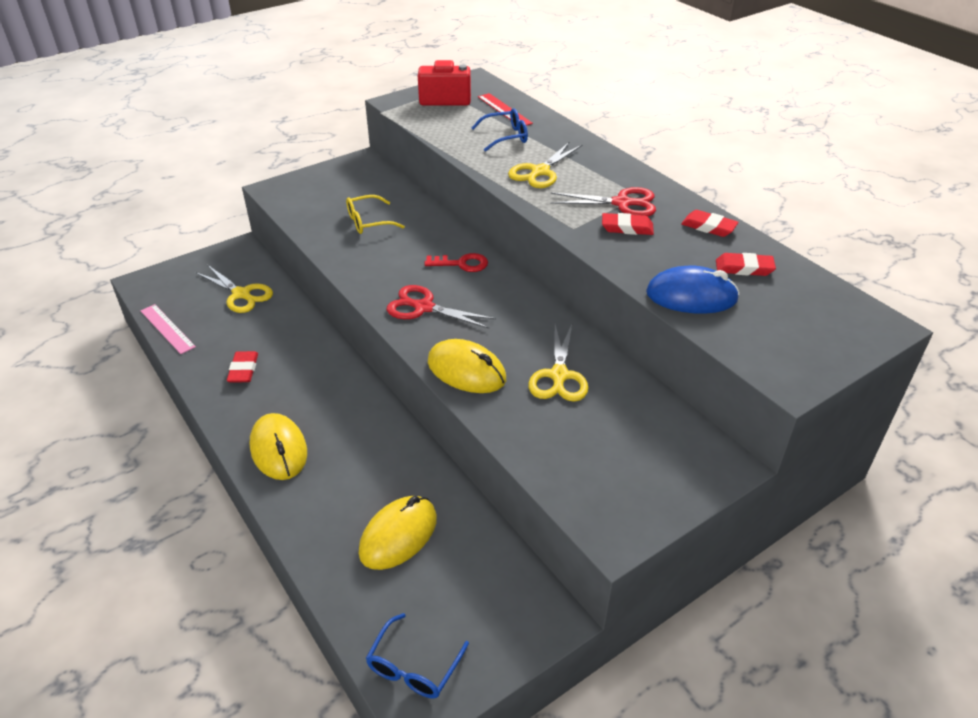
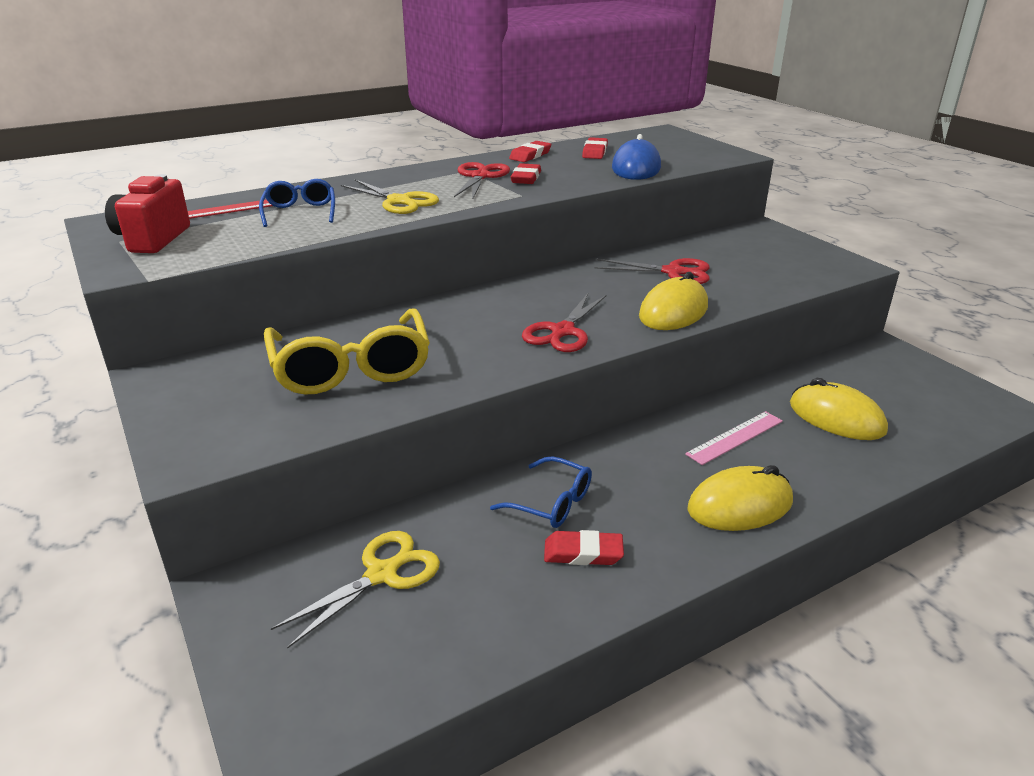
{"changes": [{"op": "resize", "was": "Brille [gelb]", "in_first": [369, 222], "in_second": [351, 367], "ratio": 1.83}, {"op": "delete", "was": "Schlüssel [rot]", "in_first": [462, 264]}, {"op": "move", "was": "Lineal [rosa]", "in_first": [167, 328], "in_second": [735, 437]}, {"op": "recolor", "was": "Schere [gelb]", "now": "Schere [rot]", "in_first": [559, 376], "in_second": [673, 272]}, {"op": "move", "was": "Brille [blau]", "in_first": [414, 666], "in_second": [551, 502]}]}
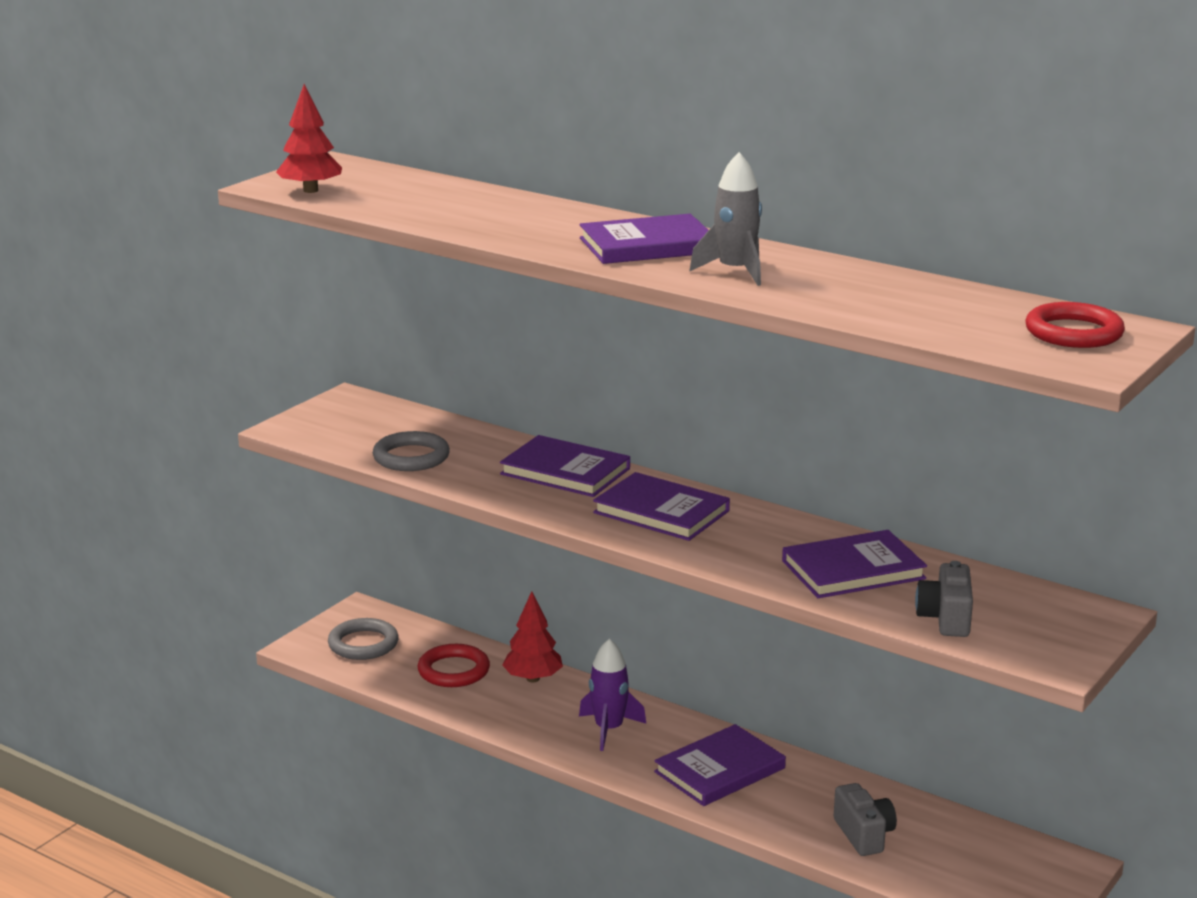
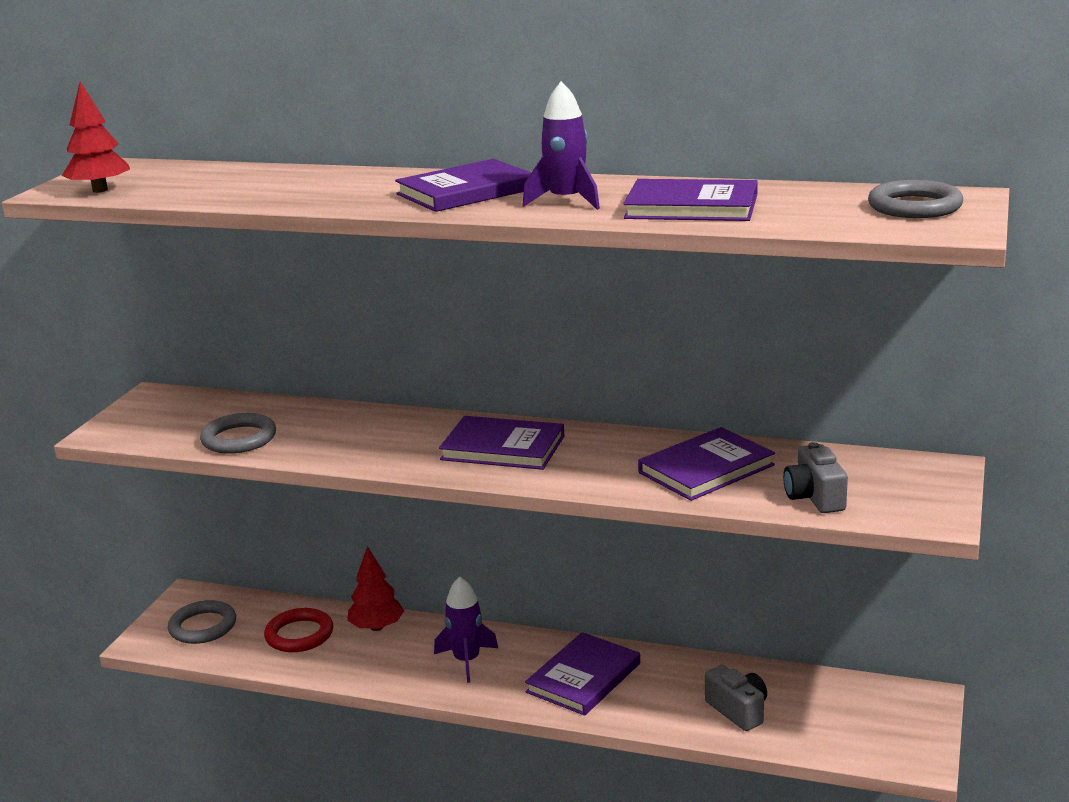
{"changes": [{"op": "recolor", "was": "Rakete [grau]", "now": "Rakete [lila]", "in_first": [735, 271], "in_second": [566, 201]}, {"op": "recolor", "was": "Ring [rot]", "now": "Ring [grau]", "in_first": [1074, 332], "in_second": [914, 206]}, {"op": "move", "was": "Buch [lila]", "in_first": [565, 471], "in_second": [691, 207]}]}
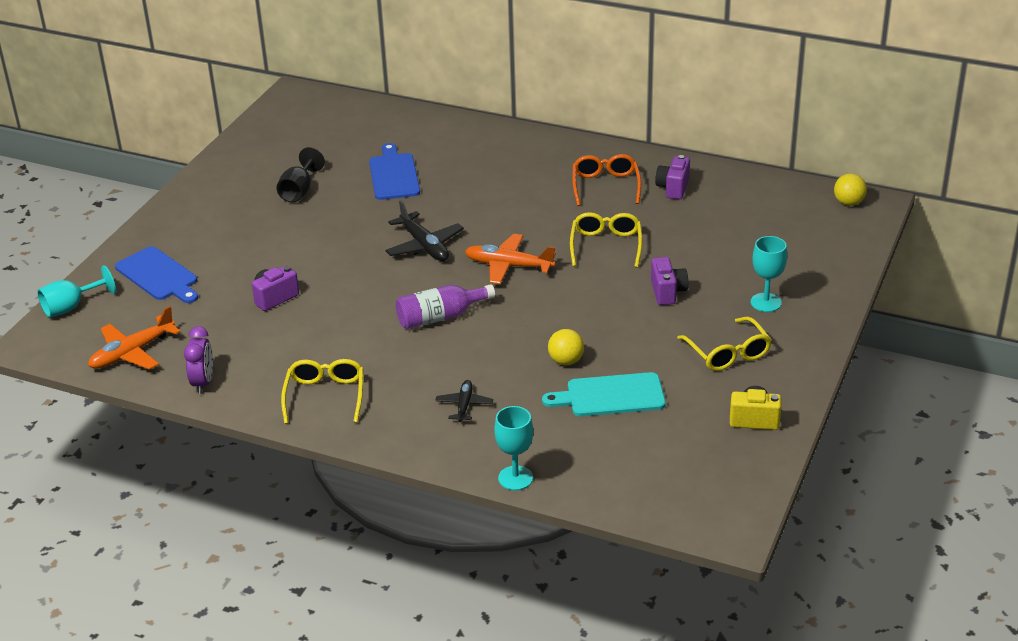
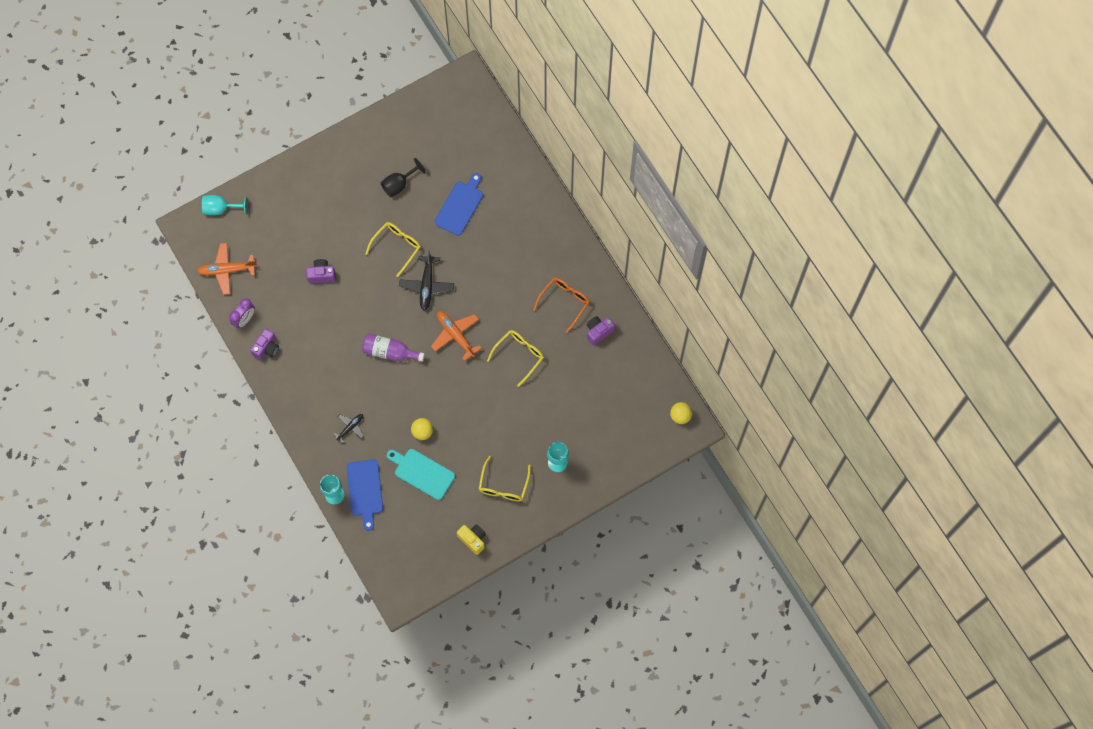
{"changes": [{"op": "move", "was": "Schneidebrett [blau]", "in_first": [158, 276], "in_second": [365, 490]}, {"op": "move", "was": "Kamera [lila]", "in_first": [667, 292], "in_second": [267, 348]}, {"op": "move", "was": "Brille [gelb]", "in_first": [325, 396], "in_second": [397, 247]}]}
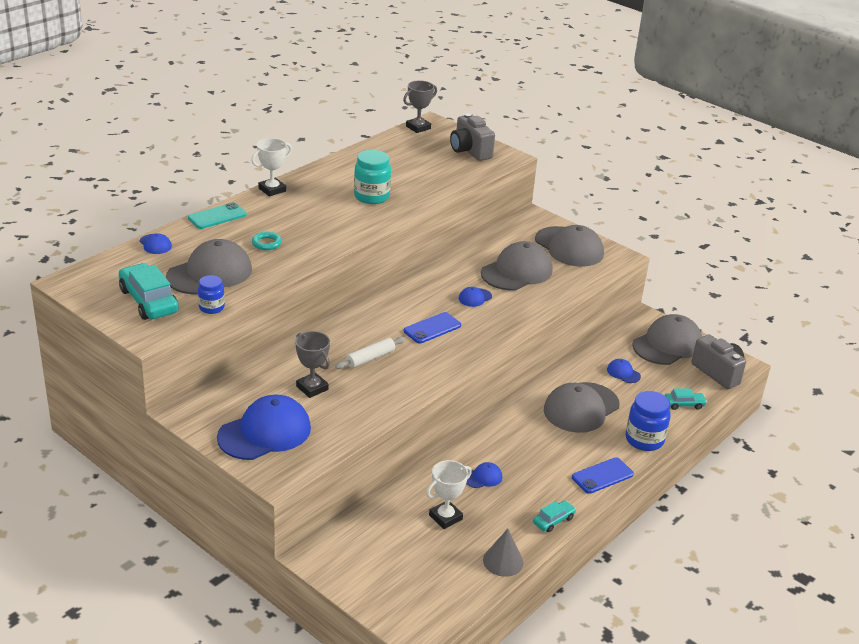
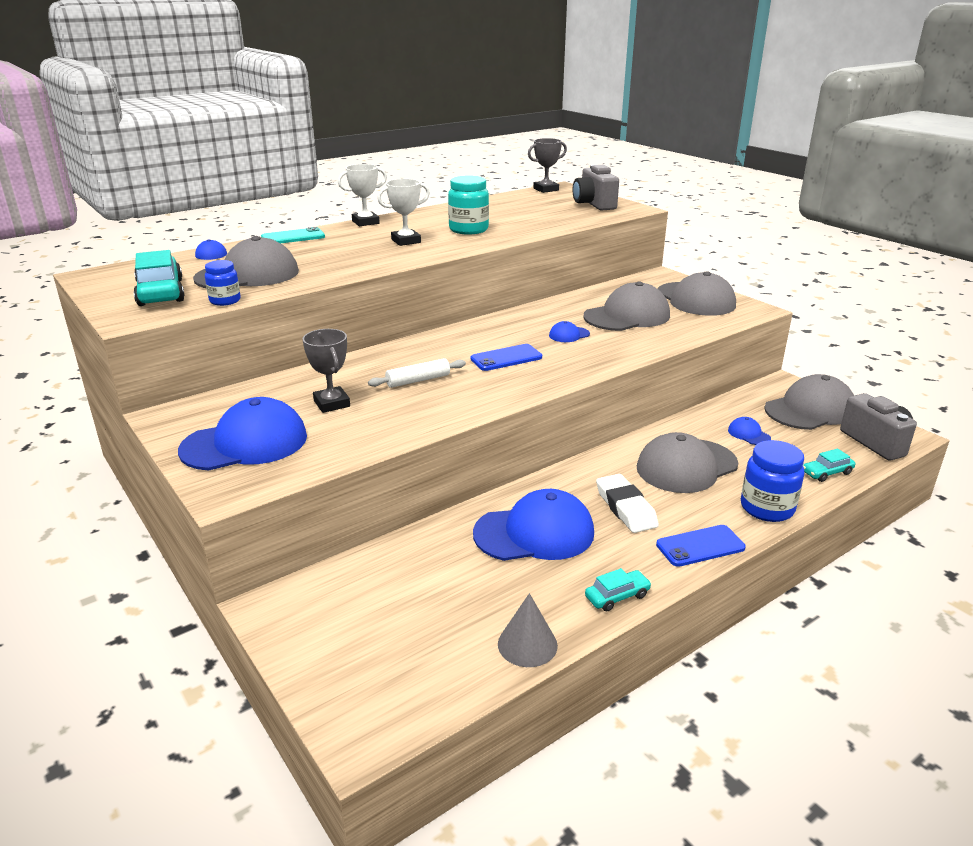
{"changes": [{"op": "delete", "was": "Ring [türkis]", "in_first": [266, 243]}, {"op": "rotate", "was": "Auto [türkis]", "in_first": [684, 404], "in_second": [826, 473], "clockwise": 150}, {"op": "move", "was": "Pokal [weiß]", "in_first": [445, 517], "in_second": [406, 241]}, {"op": "resize", "was": "Kappe [blau]", "in_first": [483, 477], "in_second": [534, 533], "ratio": 2.28}, {"op": "insert", "now": "Radiergummi [weiß]", "in_second": [625, 508]}]}
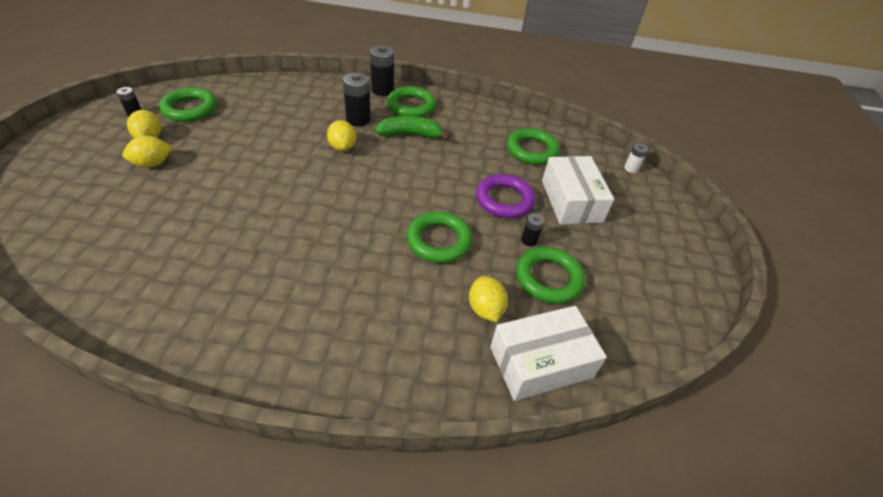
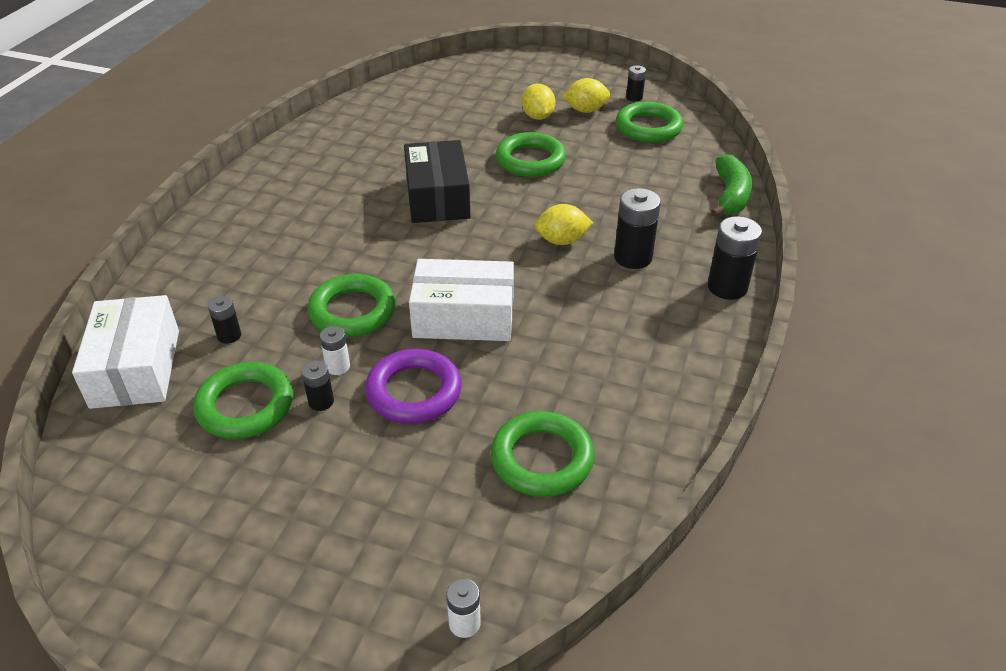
{"changes": [{"op": "move", "was": "Ring [grün]", "in_first": [411, 106], "in_second": [530, 160]}, {"op": "move", "was": "Banane [grün]", "in_first": [410, 135], "in_second": [730, 196]}, {"op": "move", "was": "Schachtel [weiß]", "in_first": [571, 201], "in_second": [464, 317]}, {"op": "replace", "was": "Zitrone [gelb]", "now": "Batterie [schwarz]", "in_first": [485, 309], "in_second": [229, 336]}, {"op": "insert", "now": "Schachtel [schwarz]", "in_second": [437, 197]}, {"op": "insert", "now": "Batterie [weiß]", "in_second": [338, 366]}]}
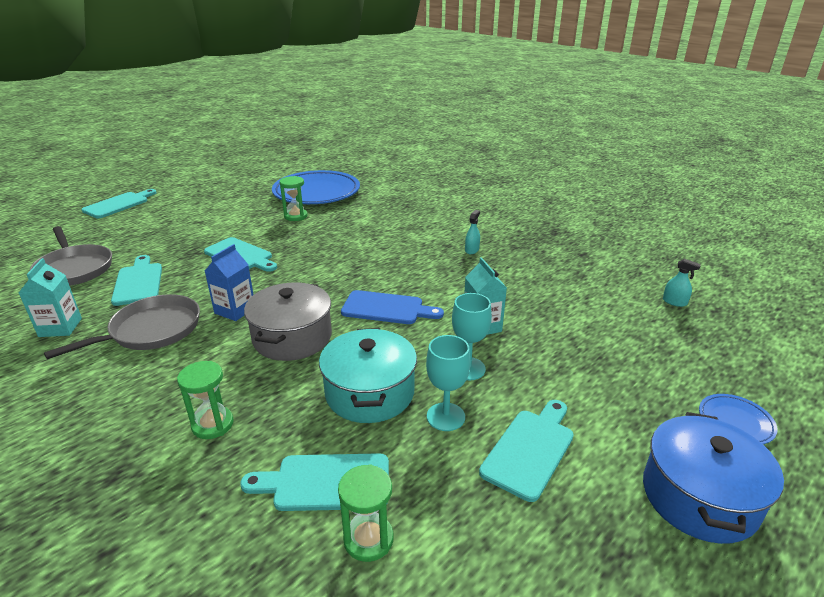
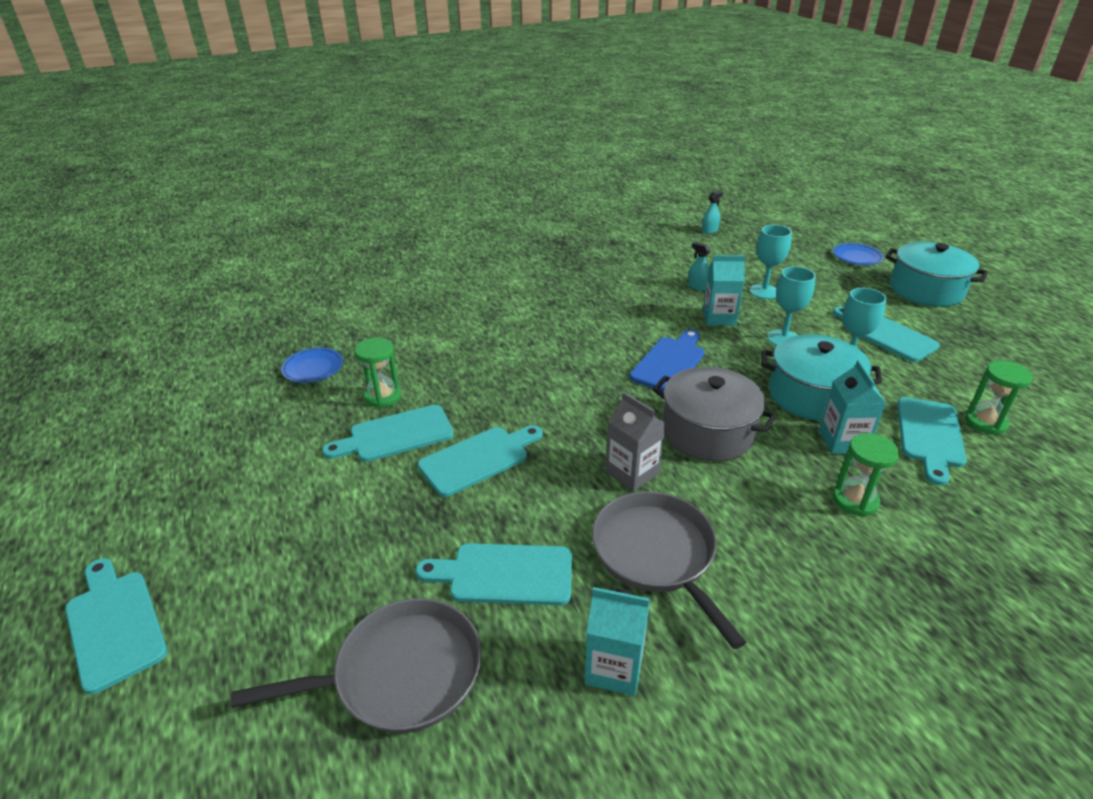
{"changes": [{"op": "resize", "was": "Teller [blau]", "in_first": [316, 193], "in_second": [313, 368], "ratio": 0.43}, {"op": "move", "was": "Sprühflasche [türkis]", "in_first": [472, 250], "in_second": [698, 286]}, {"op": "recolor", "was": "Getränkekarton [blau]", "now": "Getränkekarton [grau]", "in_first": [235, 310], "in_second": [632, 473]}, {"op": "recolor", "was": "Kochtopf [blau]", "now": "Kochtopf [türkis]", "in_first": [699, 496], "in_second": [926, 290]}, {"op": "insert", "now": "Kelch [türkis]", "in_second": [764, 291]}, {"op": "insert", "now": "Getränkekarton [türkis]", "in_second": [842, 441]}, {"op": "insert", "now": "Schneidebrett [türkis]", "in_second": [396, 435]}]}
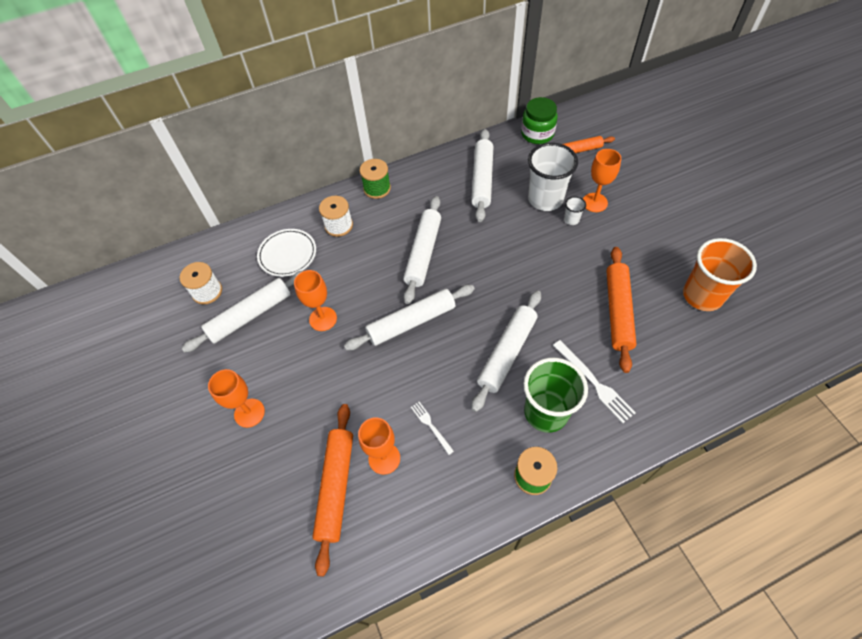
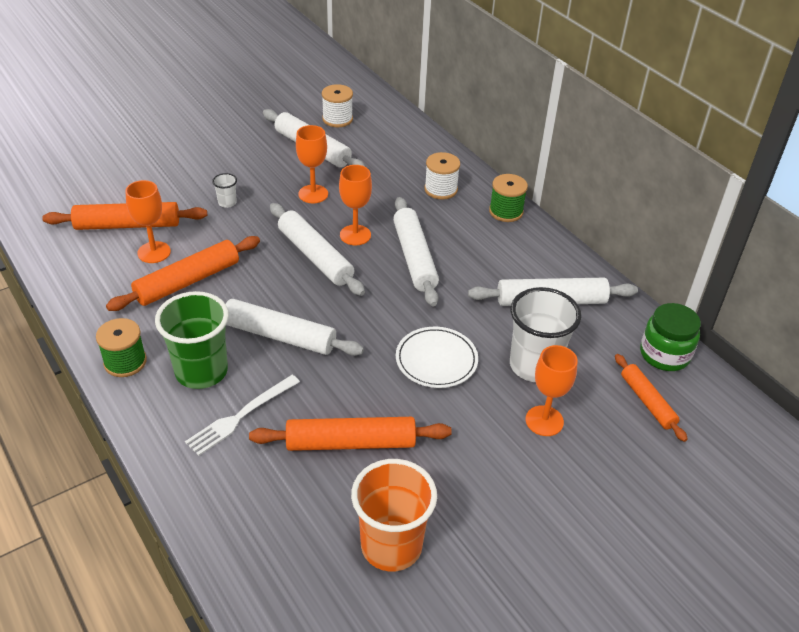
{"changes": [{"op": "rotate", "was": "Nudelholz [weiß]", "in_first": [423, 253], "in_second": [414, 257], "clockwise": 75}, {"op": "move", "was": "Becher [weiß]", "in_first": [571, 220], "in_second": [227, 202]}, {"op": "move", "was": "Teller [weiß]", "in_first": [287, 254], "in_second": [436, 360]}, {"op": "move", "was": "Kelch [orange]", "in_first": [249, 413], "in_second": [355, 235]}, {"op": "replace", "was": "Gabel [weiß]", "now": "Nudelholz [orange]", "in_first": [431, 426], "in_second": [187, 281]}]}
